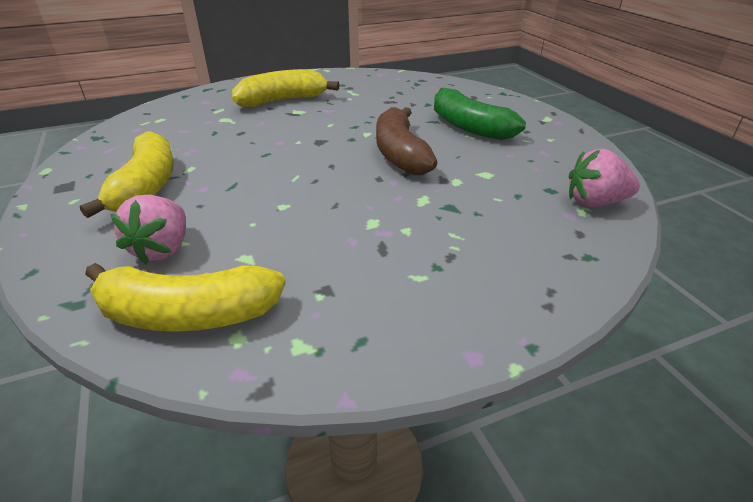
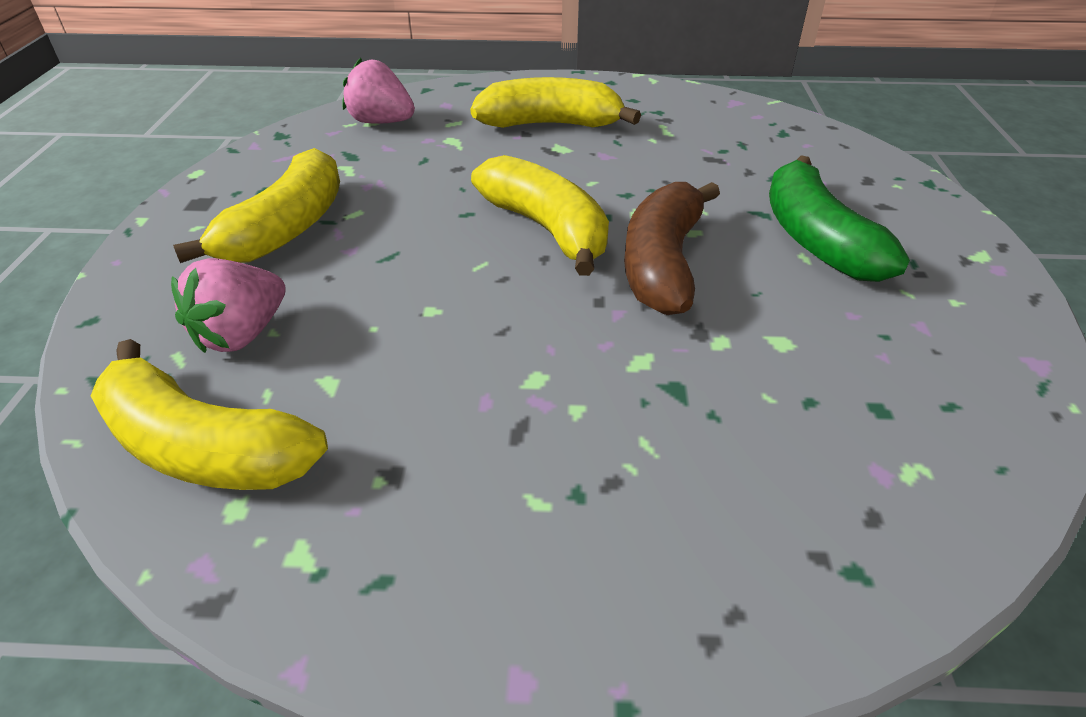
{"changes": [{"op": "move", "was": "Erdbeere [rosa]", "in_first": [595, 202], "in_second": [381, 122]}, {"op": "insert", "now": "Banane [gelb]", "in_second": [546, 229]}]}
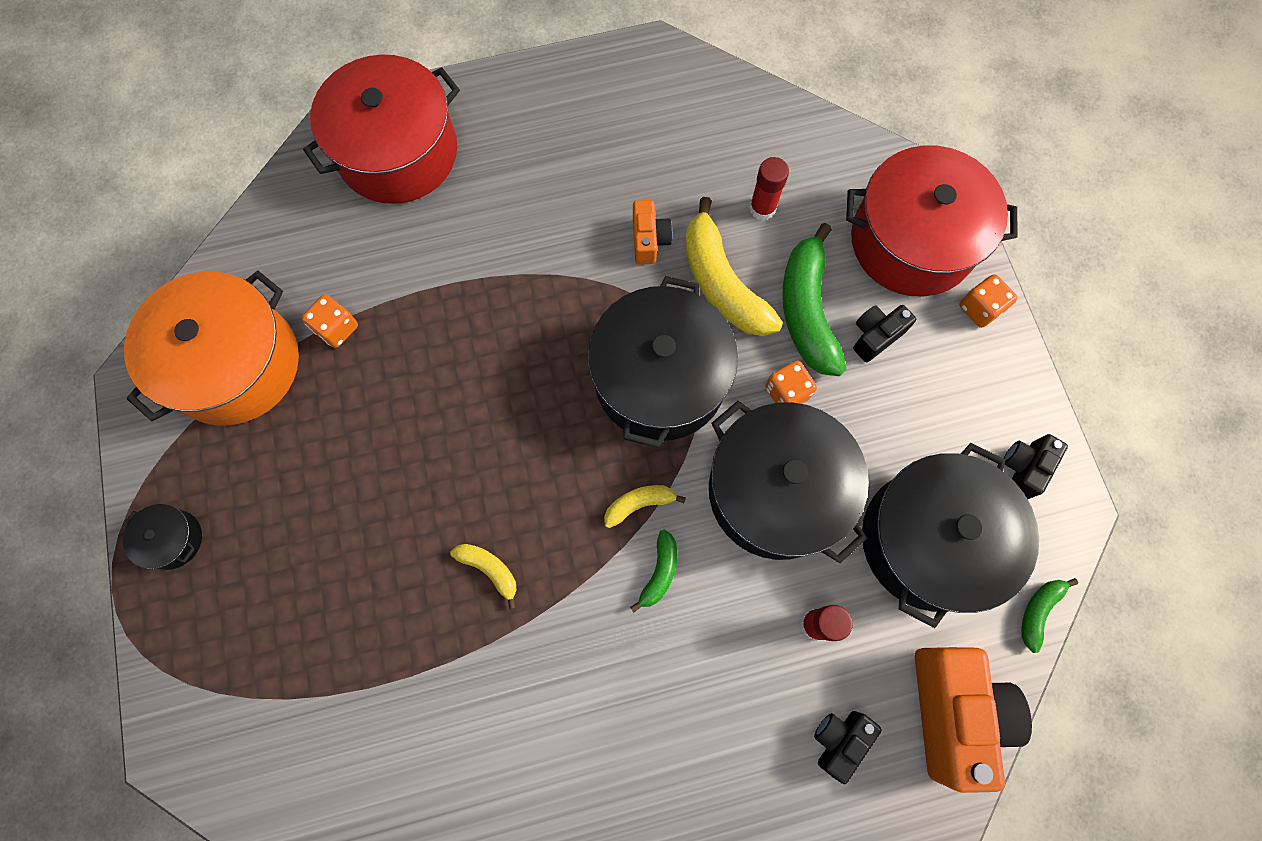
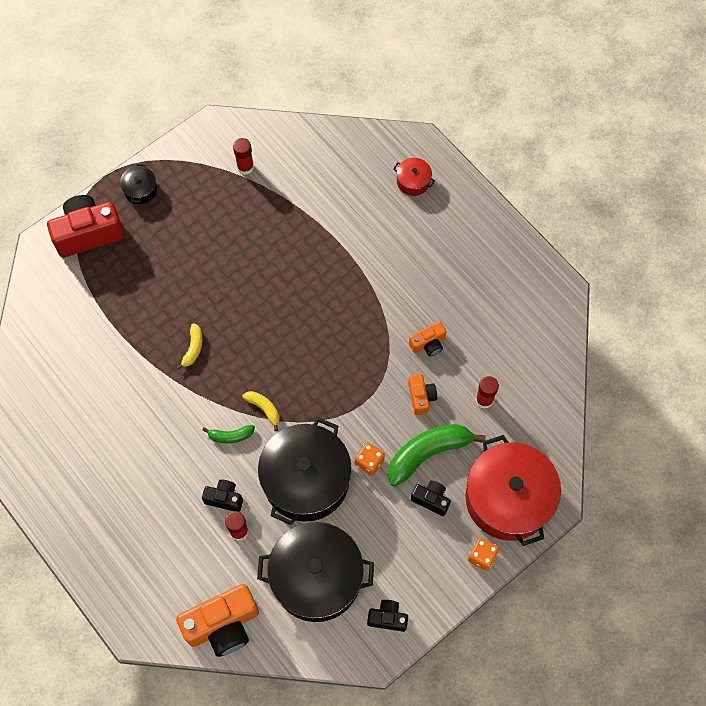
{"changes": [{"op": "resize", "was": "Kochtopf [rot]", "in_first": [398, 152], "in_second": [413, 181], "ratio": 0.43}, {"op": "replace", "was": "Banane [gelb]", "now": "Kamera [orange]", "in_first": [722, 283], "in_second": [421, 397]}, {"op": "replace", "was": "Kochtopf [orange]", "now": "Klebestift [rot]", "in_first": [235, 364], "in_second": [245, 167]}, {"op": "delete", "was": "Kochtopf [schwarz]", "in_first": [660, 378]}, {"op": "delete", "was": "Spielwürfel [orange]", "in_first": [336, 328]}, {"op": "delete", "was": "Banane [grün]", "in_first": [1038, 611]}, {"op": "move", "was": "Kamera [schwarz]", "in_first": [839, 740], "in_second": [224, 498]}, {"op": "insert", "now": "Kamera [rot]", "in_second": [88, 233]}]}
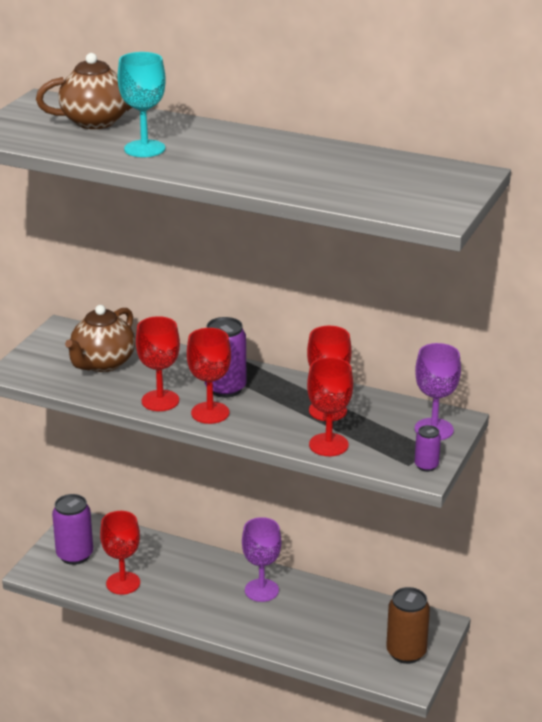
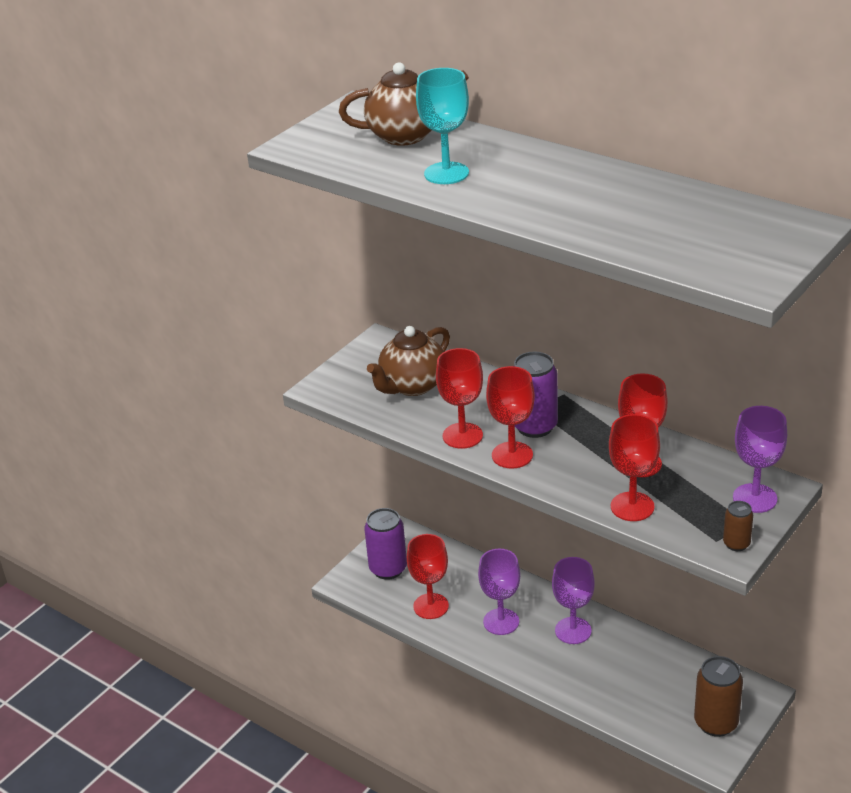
{"changes": [{"op": "recolor", "was": "Dose [lila]", "now": "Dose [braun]", "in_first": [426, 466], "in_second": [736, 544]}, {"op": "insert", "now": "Kelch [lila]", "in_second": [501, 622]}]}
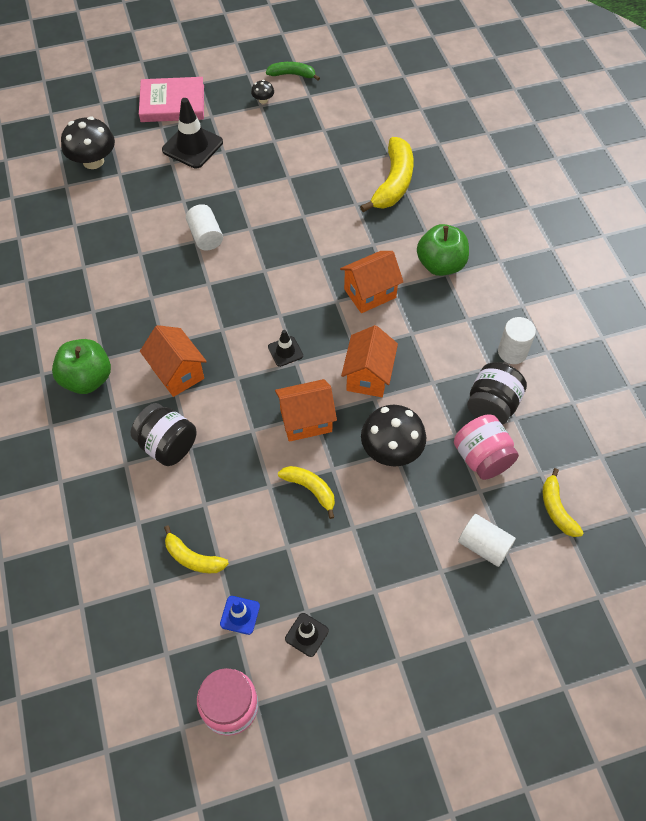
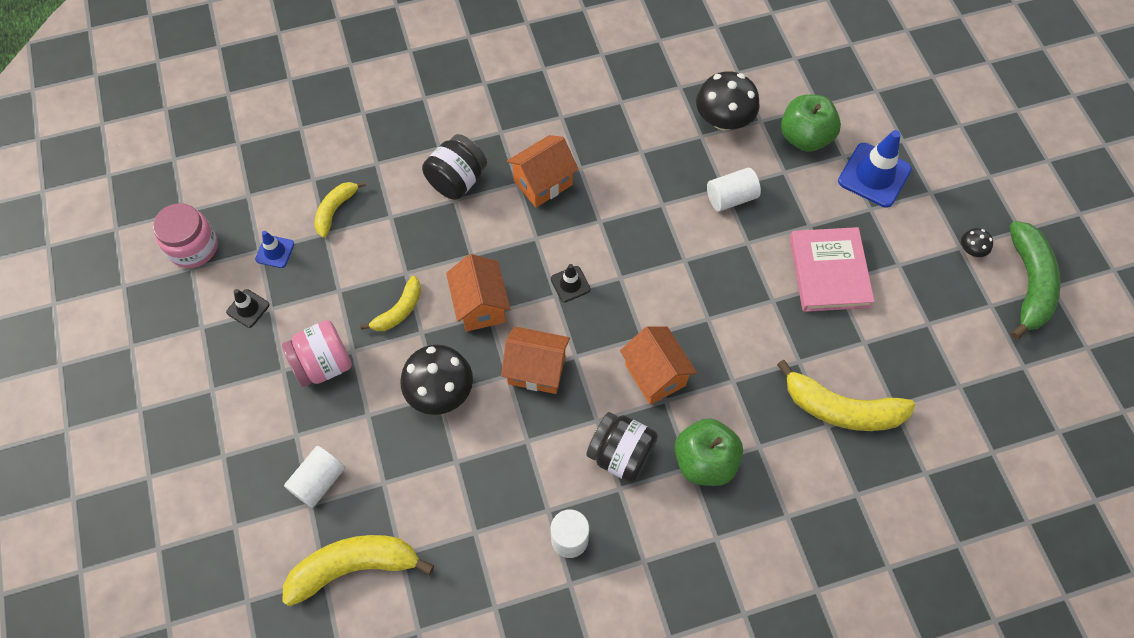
{"changes": [{"op": "resize", "was": "Banane [grün]", "in_first": [292, 75], "in_second": [1028, 284], "ratio": 1.74}, {"op": "move", "was": "Buch [rosa]", "in_first": [172, 103], "in_second": [829, 272]}, {"op": "recolor", "was": "Leitkegel [schwarz]", "now": "Leitkegel [blau]", "in_first": [192, 146], "in_second": [874, 175]}, {"op": "move", "was": "Pilz [schwarz]", "in_first": [93, 161], "in_second": [723, 120]}, {"op": "move", "was": "Apfel [grün]", "in_first": [87, 379], "in_second": [805, 137]}, {"op": "move", "was": "Einmachglas [schwarz]", "in_first": [492, 406], "in_second": [621, 454]}, {"op": "move", "was": "Einmachglas [rosa]", "in_first": [482, 458], "in_second": [323, 364]}, {"op": "resize", "was": "Banane [gelb]", "in_first": [556, 509], "in_second": [354, 567], "ratio": 1.74}]}
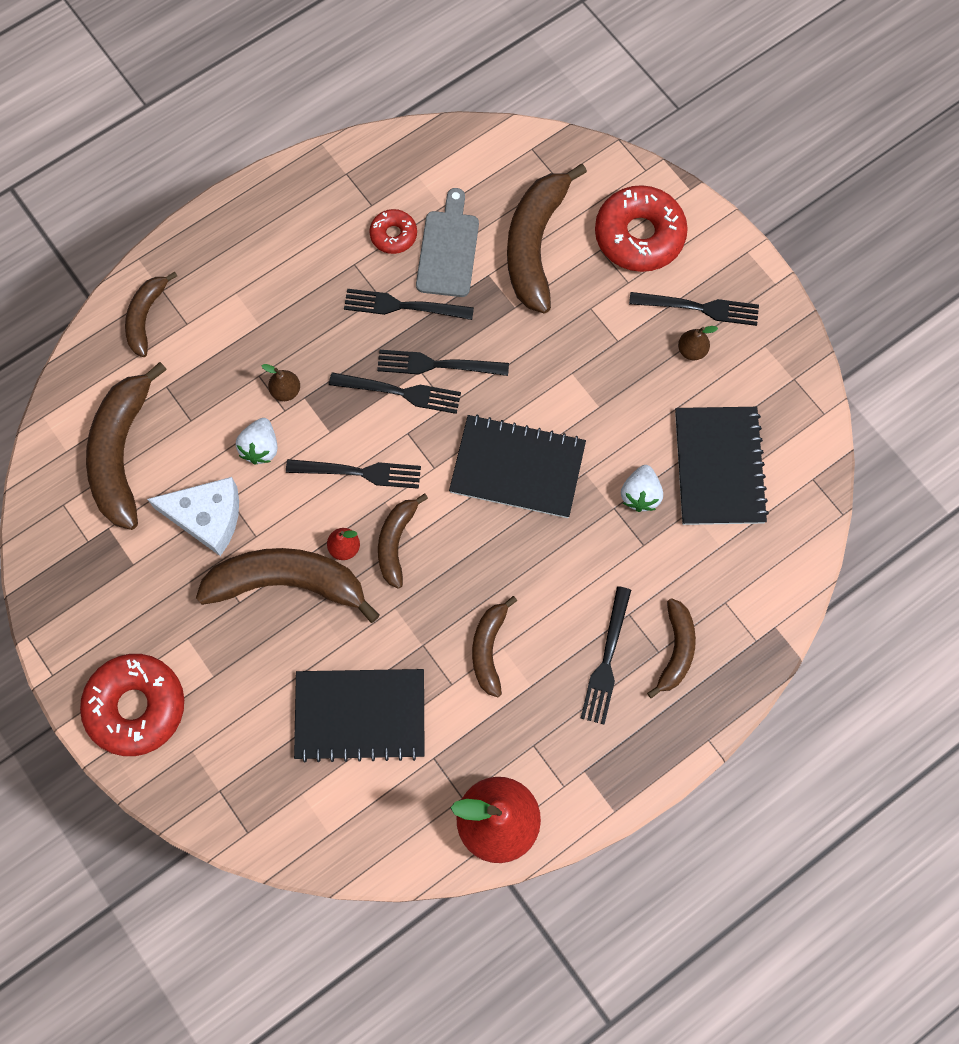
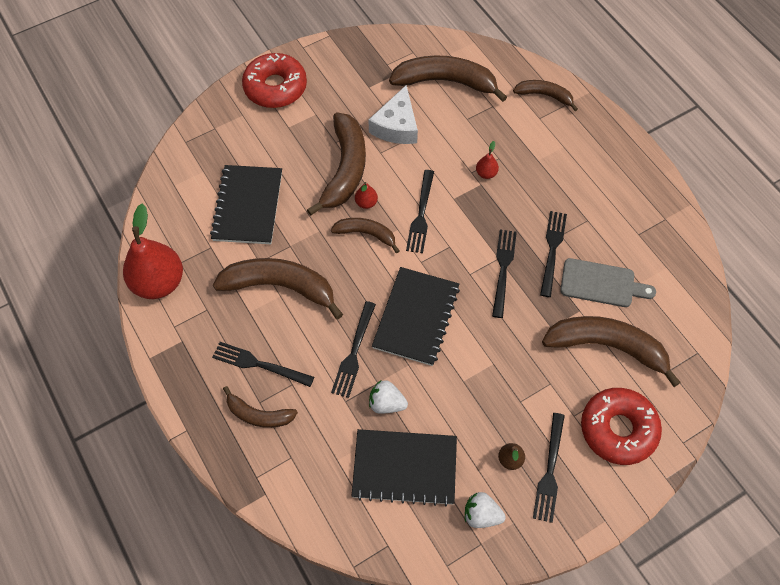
{"changes": [{"op": "delete", "was": "Donut [rot]", "in_first": [393, 235]}, {"op": "recolor", "was": "Birne [braun]", "now": "Birne [rot]", "in_first": [286, 391], "in_second": [486, 173]}, {"op": "move", "was": "Gabel [schwarz]", "in_first": [401, 392], "in_second": [354, 353]}, {"op": "move", "was": "Erdbeere [weiß]", "in_first": [261, 448], "in_second": [481, 515]}, {"op": "resize", "was": "Banane [braun]", "in_first": [488, 649], "in_second": [280, 286], "ratio": 1.78}]}
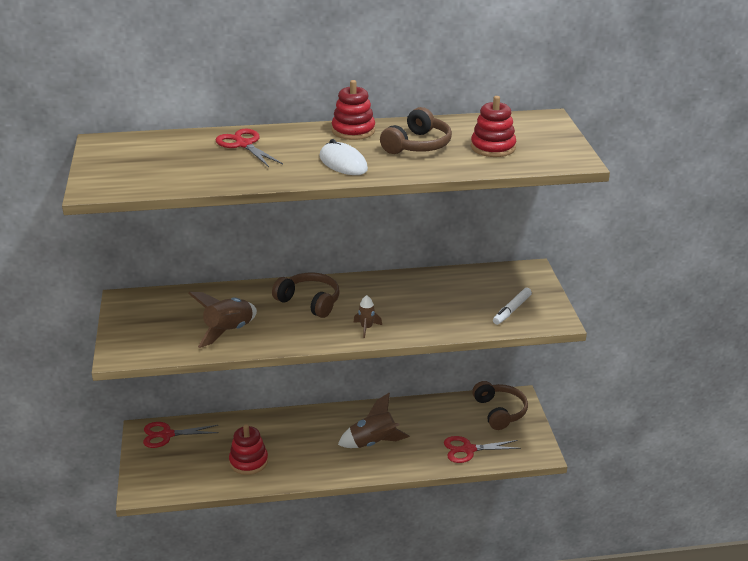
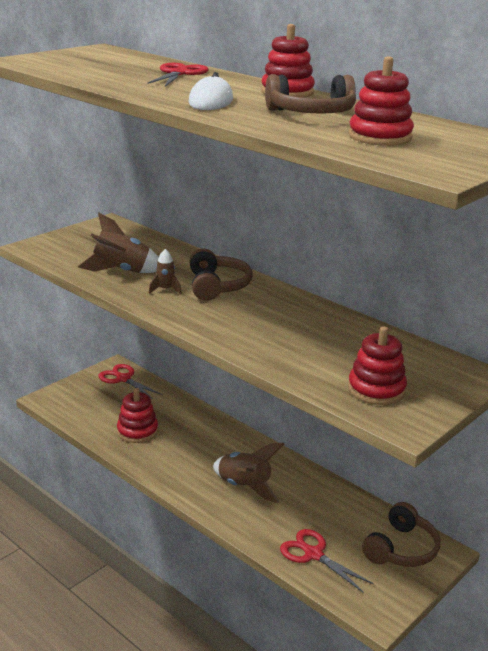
{"changes": [{"op": "replace", "was": "Filzstift [weiß]", "now": "Stapelspielzeug [rot]", "in_first": [511, 310], "in_second": [376, 389]}, {"op": "move", "was": "Rakete [braun]", "in_first": [366, 328], "in_second": [165, 290]}]}
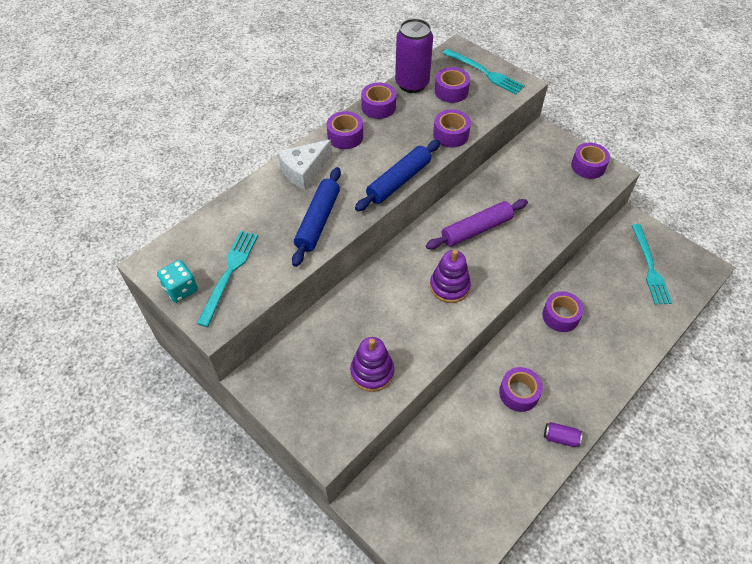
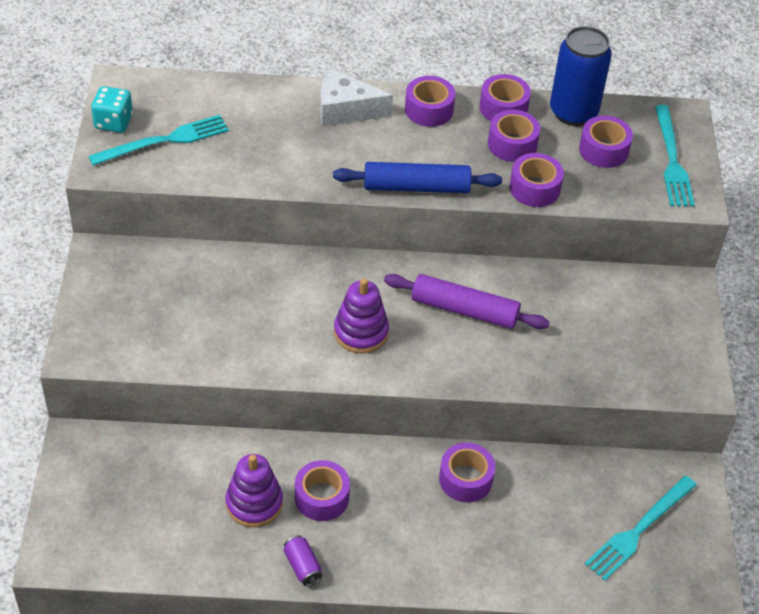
{"changes": [{"op": "recolor", "was": "Dose [lila]", "now": "Dose [blau]", "in_first": [412, 84], "in_second": [573, 112]}, {"op": "move", "was": "Klebeband [lila]", "in_first": [588, 166], "in_second": [512, 144]}, {"op": "delete", "was": "Nudelholz [blau]", "in_first": [318, 221]}, {"op": "move", "was": "Stapelspielzeug [lila]", "in_first": [372, 372], "in_second": [254, 503]}]}
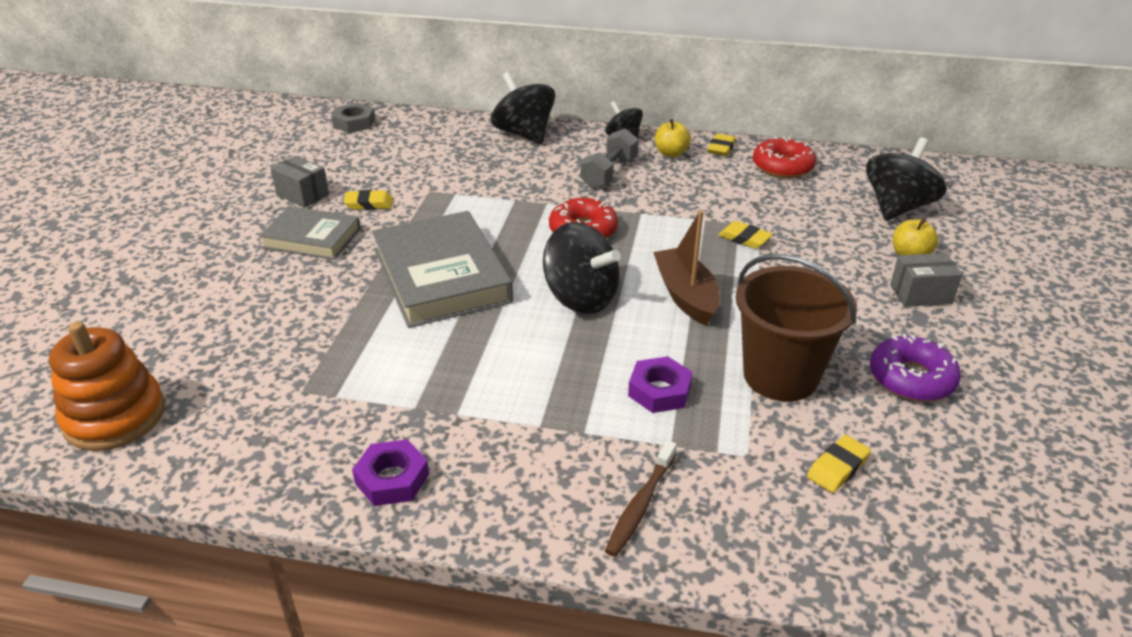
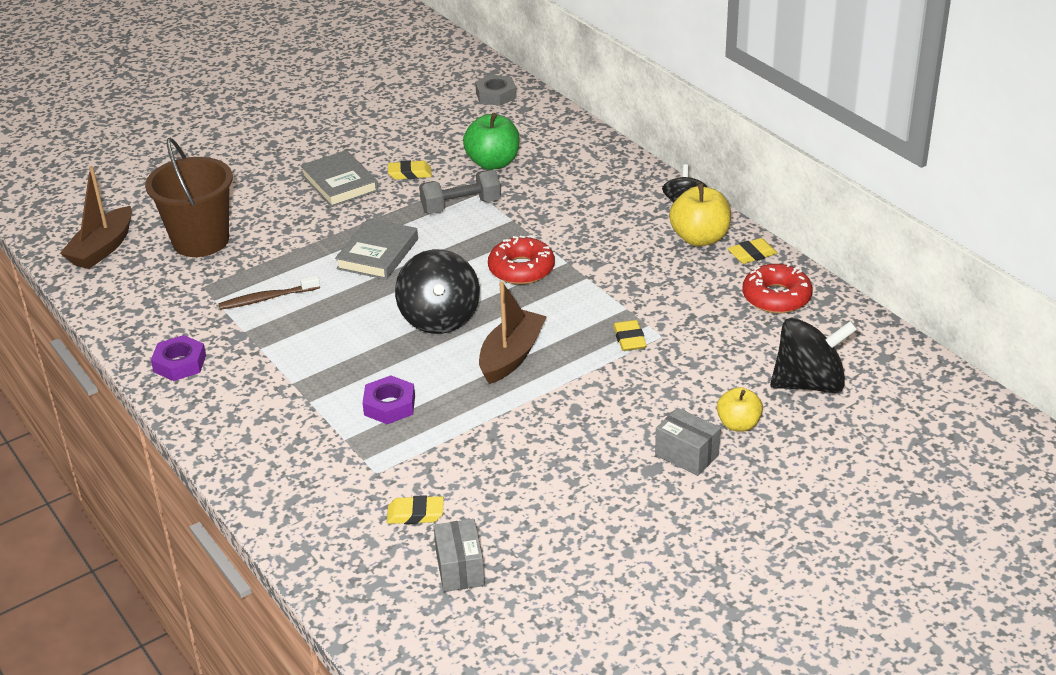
{"changes": [{"op": "delete", "was": "Kreisel [schwarz]", "in_first": [524, 134]}, {"op": "resize", "was": "Apfel [gelb]", "in_first": [671, 153], "in_second": [699, 238], "ratio": 1.57}, {"op": "move", "was": "Hantel [grau]", "in_first": [609, 173], "in_second": [461, 206]}, {"op": "move", "was": "Schachtel [grau]", "in_first": [302, 195], "in_second": [460, 569]}, {"op": "rotate", "was": "Radiergummi [gelb]", "in_first": [369, 204], "in_second": [410, 173], "clockwise": -45}, {"op": "resize", "was": "Buch [grau]", "in_first": [441, 276], "in_second": [378, 254], "ratio": 0.6}, {"op": "move", "was": "Eimer [braun]", "in_first": [780, 376], "in_second": [201, 241]}, {"op": "replace", "was": "Stapelspielzeug [orange]", "now": "Boot [braun]", "in_first": [115, 417], "in_second": [102, 248]}, {"op": "delete", "was": "Donut [lila]", "in_first": [911, 378]}, {"op": "move", "was": "Zahnbürste [braun]", "in_first": [640, 505], "in_second": [267, 298]}, {"op": "insert", "now": "Apfel [grün]", "in_second": [493, 163]}]}
